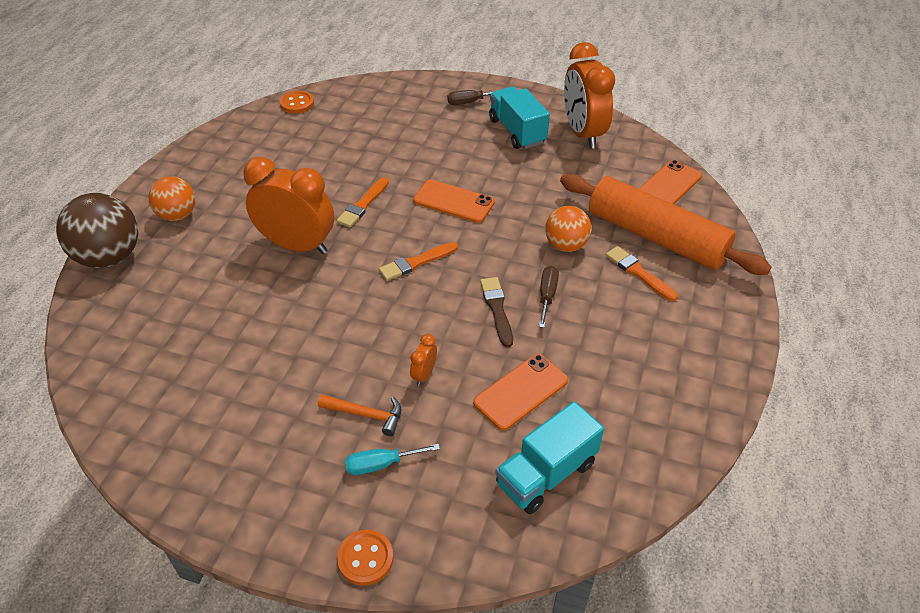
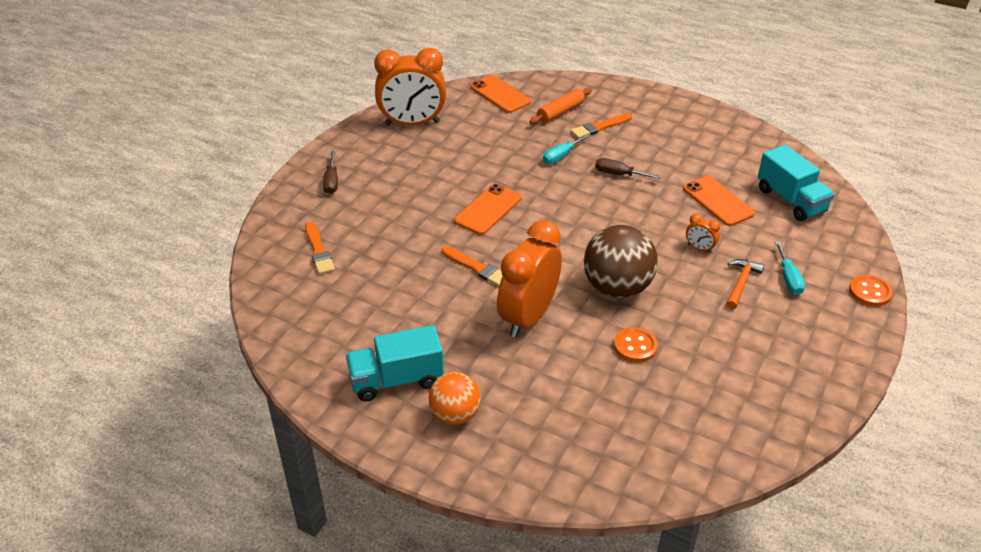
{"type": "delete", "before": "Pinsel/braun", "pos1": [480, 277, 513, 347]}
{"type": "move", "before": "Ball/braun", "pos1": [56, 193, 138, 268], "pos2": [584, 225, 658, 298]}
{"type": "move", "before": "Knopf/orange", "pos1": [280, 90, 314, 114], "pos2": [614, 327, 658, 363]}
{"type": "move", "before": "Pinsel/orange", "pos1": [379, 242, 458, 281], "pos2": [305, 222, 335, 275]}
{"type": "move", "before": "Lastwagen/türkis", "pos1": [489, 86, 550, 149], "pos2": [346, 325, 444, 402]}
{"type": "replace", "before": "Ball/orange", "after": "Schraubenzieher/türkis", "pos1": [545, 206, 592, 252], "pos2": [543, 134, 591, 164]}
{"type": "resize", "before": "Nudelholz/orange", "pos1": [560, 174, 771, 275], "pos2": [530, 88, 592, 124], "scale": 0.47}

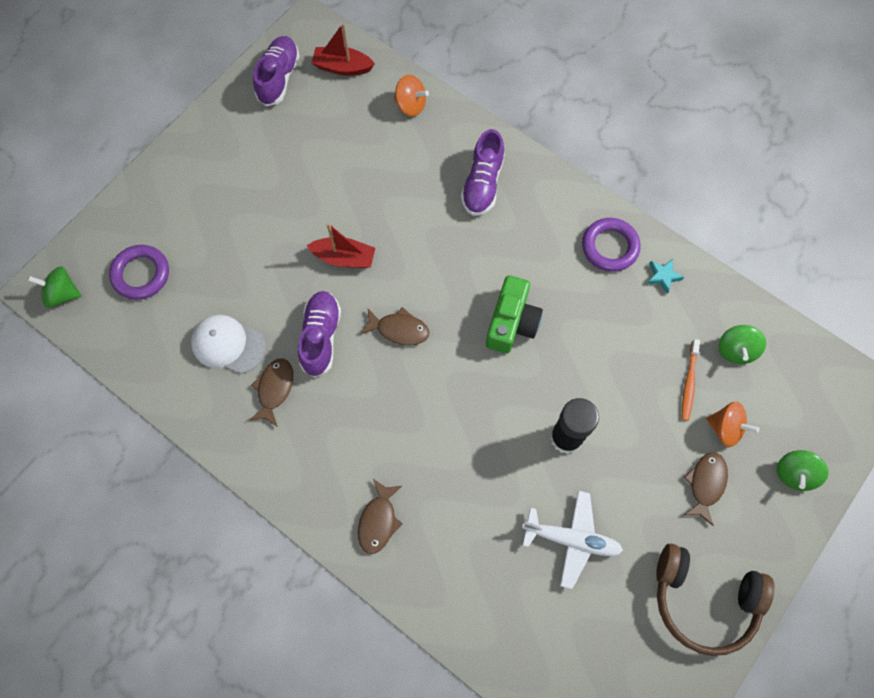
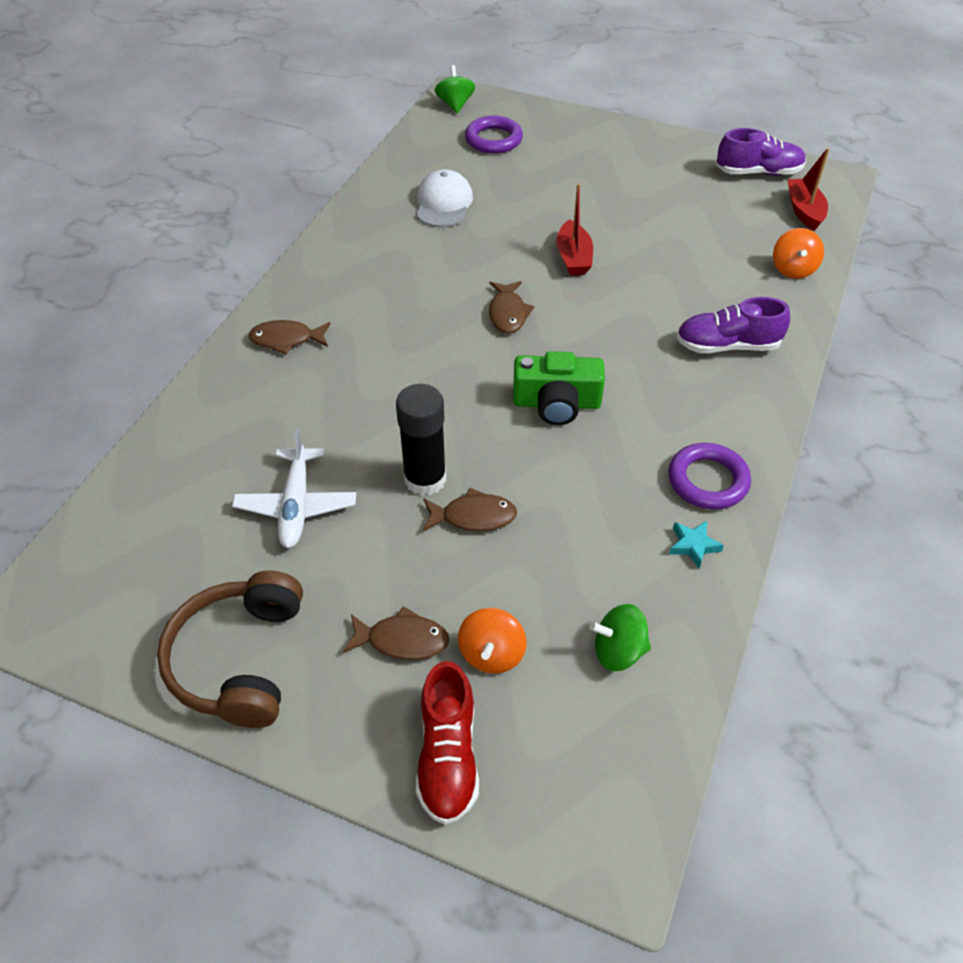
{"type": "delete", "before": "Schuh/lila", "pos1": [298, 291, 341, 377]}
{"type": "delete", "before": "Zahnbürste/orange", "pos1": [682, 339, 700, 421]}
{"type": "move", "before": "Fisch/braun", "pos1": [249, 358, 293, 426], "pos2": [423, 488, 517, 531]}
{"type": "replace", "before": "Kreisel/grün", "after": "Schuh/rot", "pos1": [777, 450, 829, 491], "pos2": [416, 661, 479, 825]}

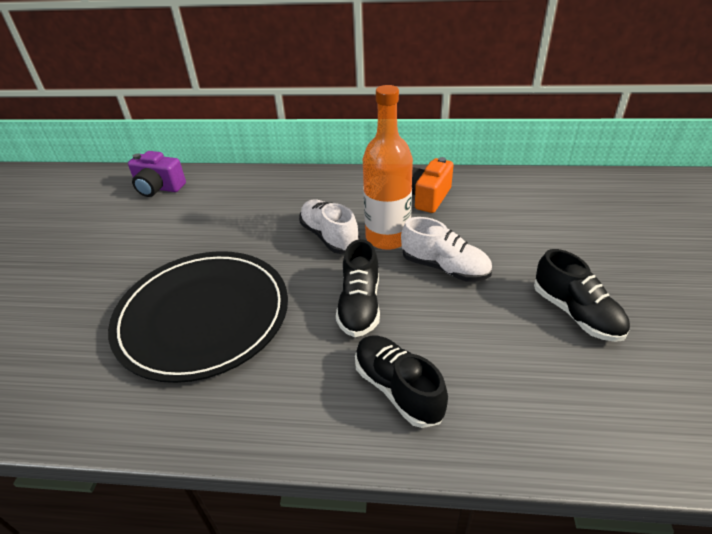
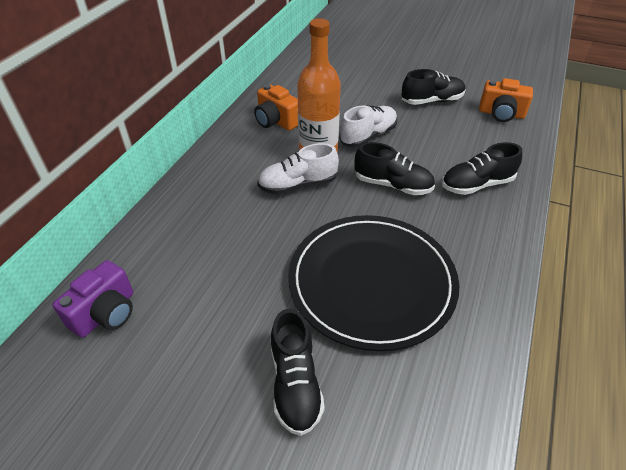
{"type": "insert", "after": "Schuh/schwarz", "pos2": [271, 309, 325, 436]}
{"type": "insert", "after": "Kamera/orange", "pos2": [479, 78, 533, 122]}

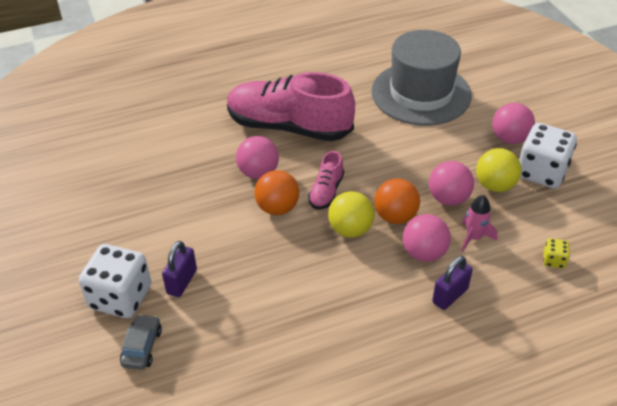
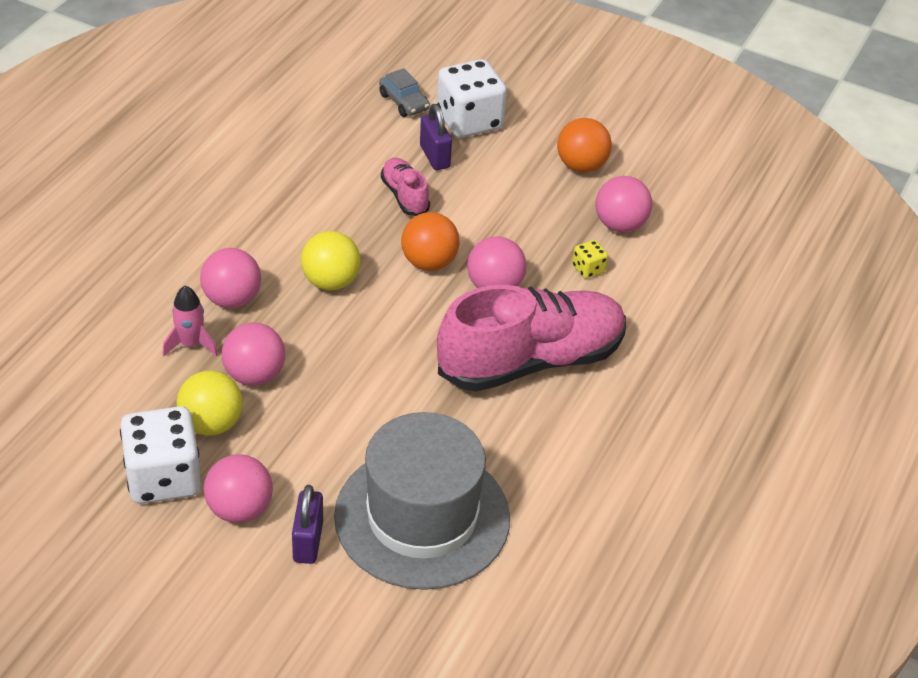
{"type": "insert", "after": "Ball/rosa", "pos2": [596, 176, 652, 233]}
{"type": "move", "before": "Schuh/rosa", "pos1": [308, 151, 344, 209], "pos2": [381, 158, 430, 216]}
{"type": "move", "before": "Ball/orange", "pos1": [374, 179, 420, 224], "pos2": [557, 118, 612, 173]}
{"type": "move", "before": "Vorhängeschloss/lila", "pos1": [432, 256, 473, 310], "pos2": [292, 485, 323, 564]}
{"type": "move", "before": "Spielwürfel/gelb", "pos1": [543, 238, 570, 269], "pos2": [572, 240, 608, 279]}

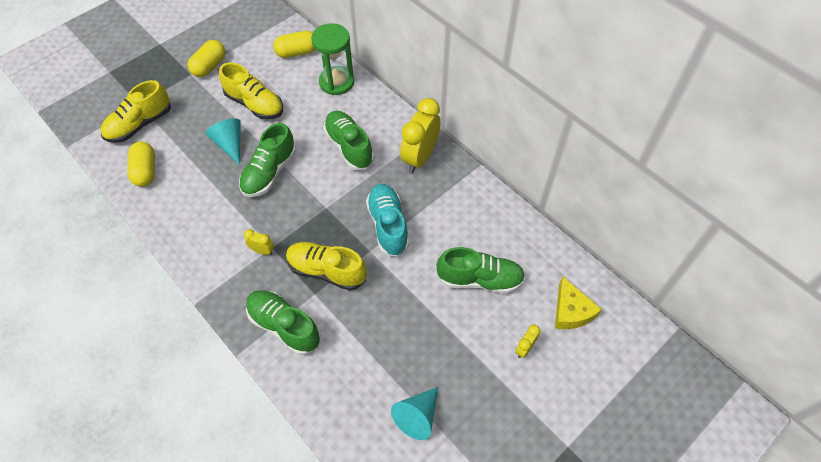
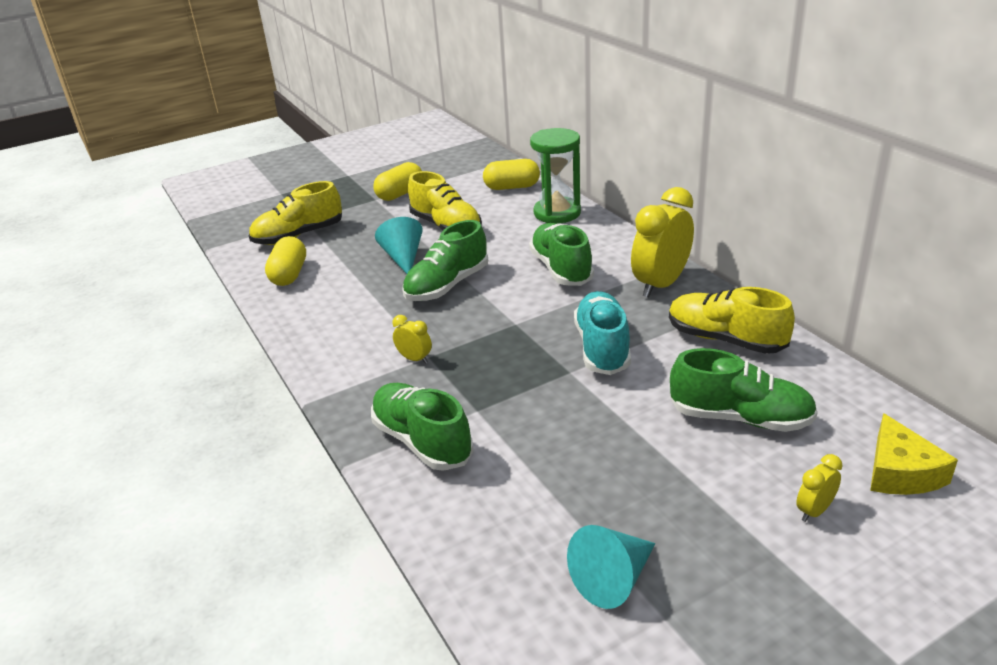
{"type": "move", "before": "Schuh/gelb", "pos1": [286, 242, 367, 291], "pos2": [669, 287, 795, 354]}

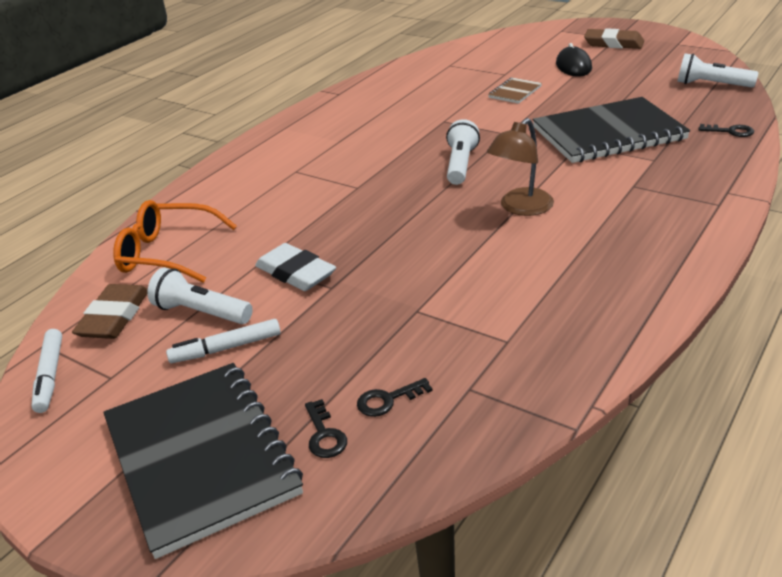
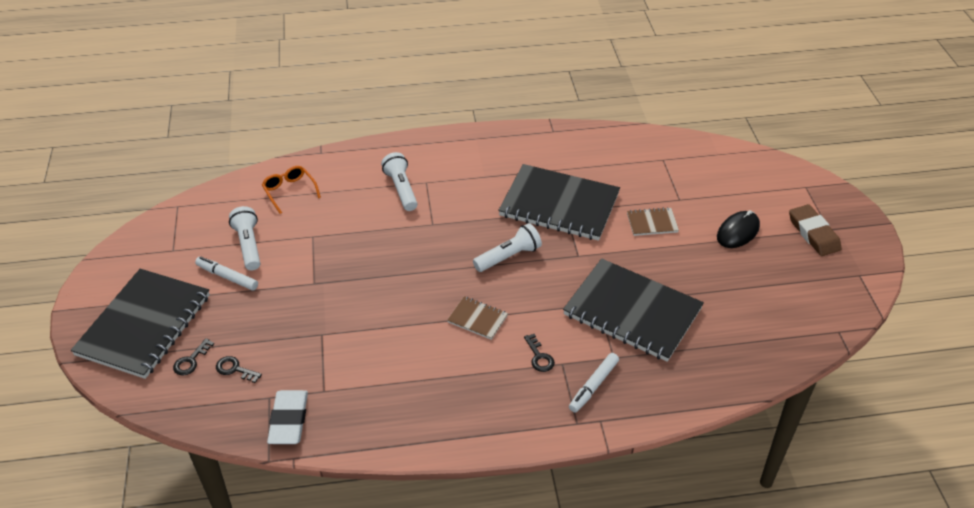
{"type": "delete", "before": "Radiergummi/braun", "pos1": [72, 284, 148, 339]}
{"type": "insert", "after": "Notizbuch/schwarz", "pos2": [498, 164, 620, 241]}
{"type": "move", "before": "Filzstift/weiß", "pos1": [32, 329, 62, 413], "pos2": [569, 353, 619, 413]}
{"type": "move", "before": "Radiergummi/weiß", "pos1": [255, 243, 336, 291], "pos2": [267, 390, 308, 444]}
{"type": "move", "before": "Taschenlampe/weiß", "pos1": [677, 53, 759, 87], "pos2": [381, 152, 418, 211]}
{"type": "move", "before": "Schlüssel/schwarz", "pos1": [699, 124, 754, 137], "pos2": [524, 334, 555, 372]}
{"type": "replace", "before": "Lampe/braun", "after": "Notizbuch/braun", "pos1": [487, 118, 554, 216], "pos2": [447, 296, 508, 340]}
{"type": "resize", "before": "Brille/orange", "pos1": [113, 200, 237, 283], "pos2": [262, 166, 321, 214], "scale": 0.64}

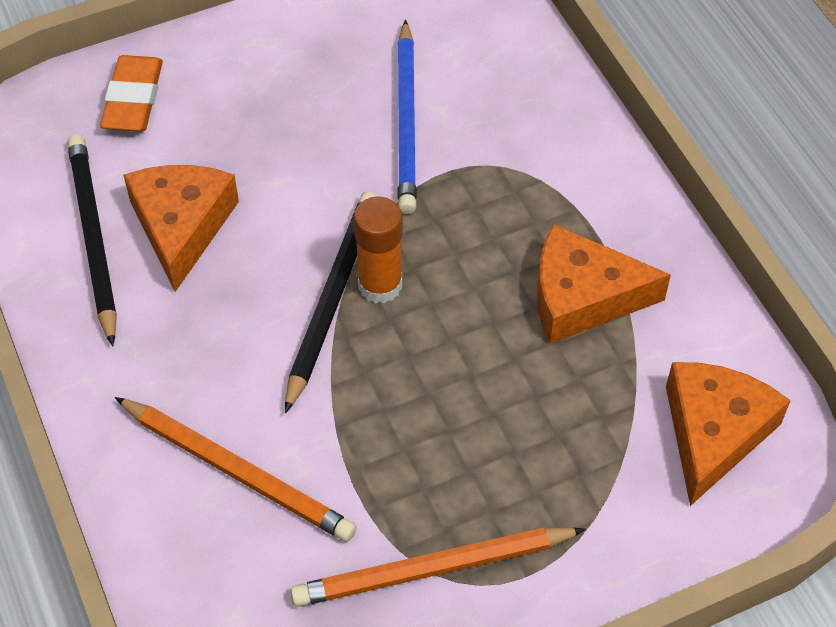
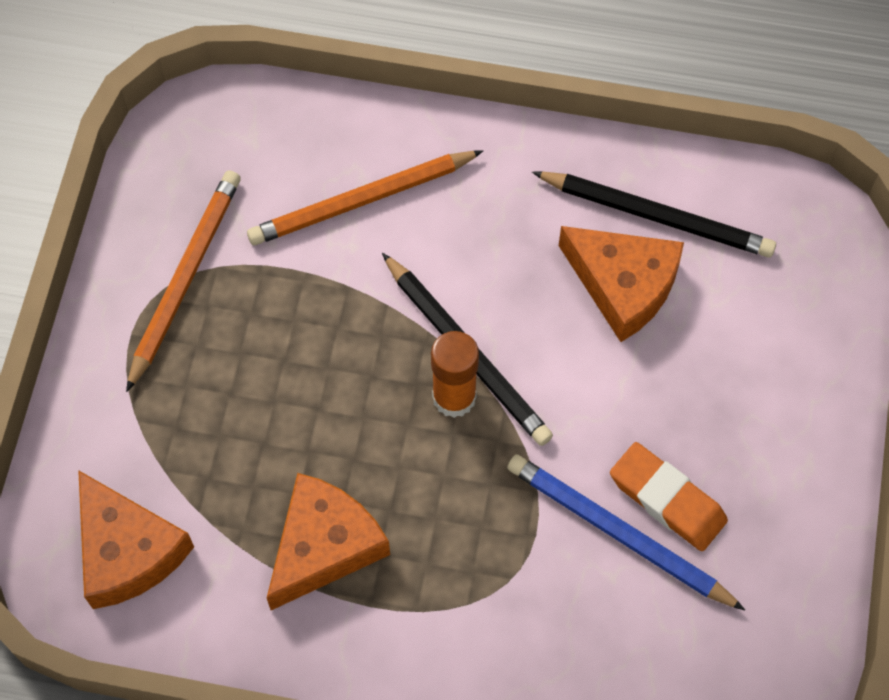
{"type": "move", "before": "Radiergummi/orange", "pos1": [100, 55, 163, 132], "pos2": [610, 442, 728, 551]}

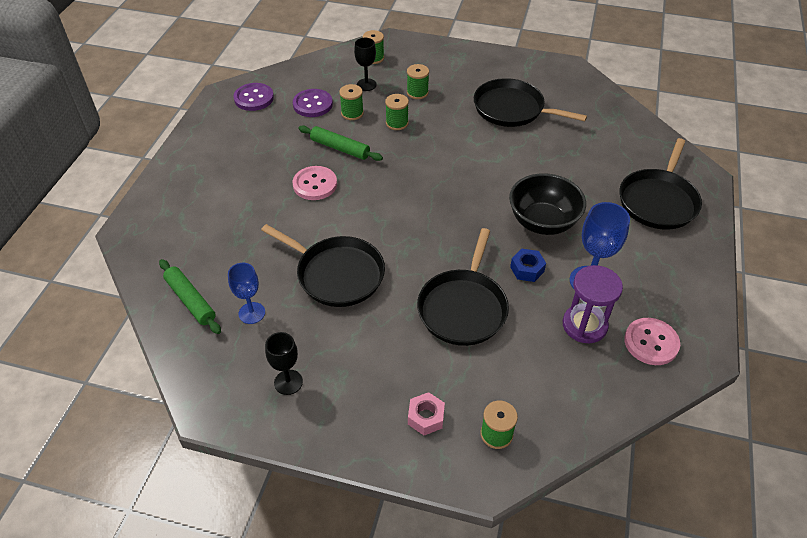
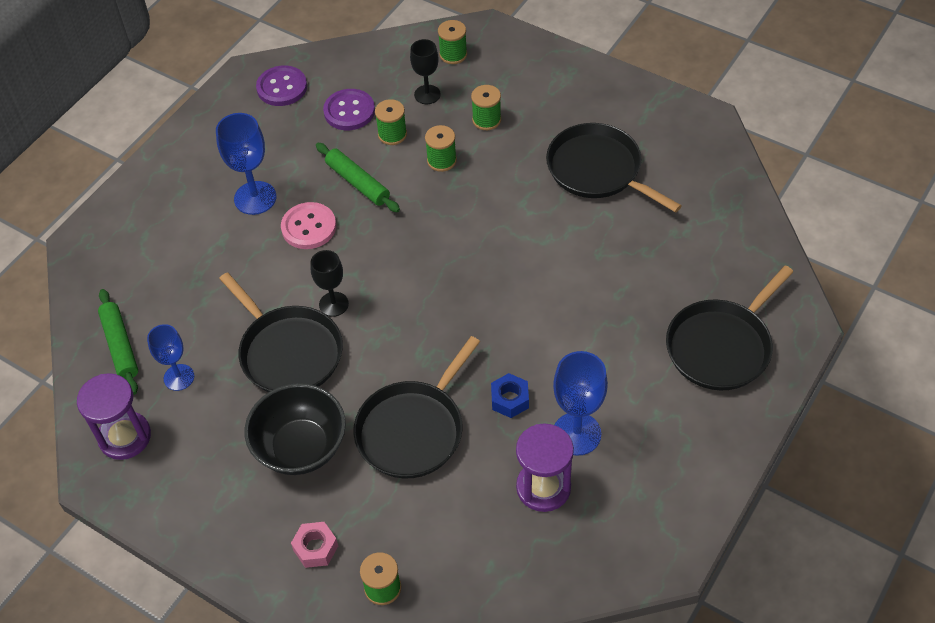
{"type": "delete", "before": "Knopf/rosa", "pos1": [624, 318, 680, 365]}
{"type": "insert", "after": "Sanduhr/lila", "pos2": [77, 373, 151, 460]}
{"type": "insert", "after": "Kelch/blau", "pos2": [216, 113, 276, 215]}
{"type": "move", "before": "Kelch/schwarz", "pos1": [265, 332, 303, 395], "pos2": [311, 250, 349, 317]}
{"type": "move", "before": "Schüssel/schwarz", "pos1": [509, 173, 586, 235], "pos2": [244, 383, 346, 475]}

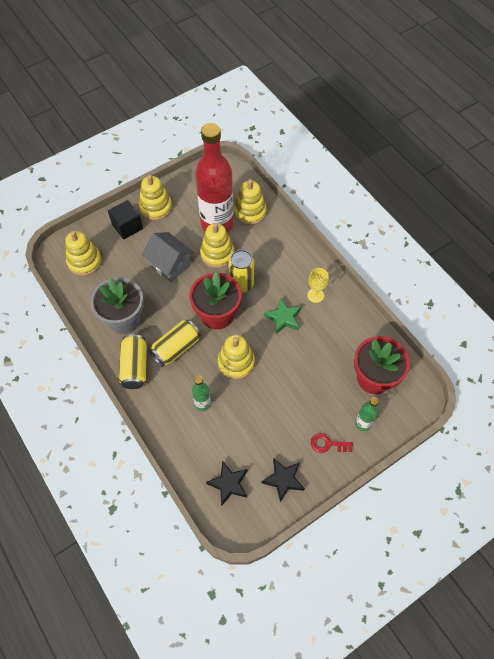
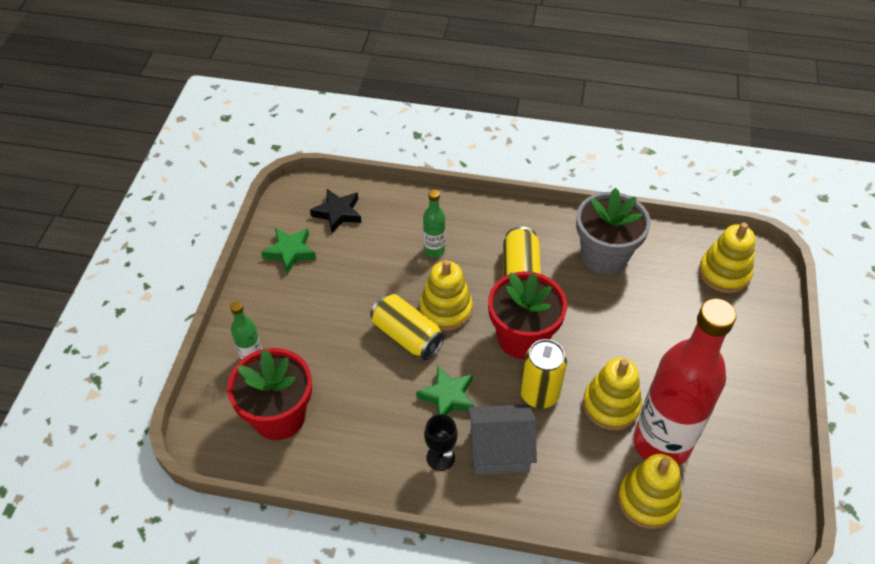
{"type": "delete", "before": "Kubus/schwarz", "pos1": [108, 200, 143, 239]}
{"type": "delete", "before": "Stapelspielzeug/gelb", "pos1": [139, 175, 172, 220]}
{"type": "delete", "before": "Schlüssel/rot", "pos1": [311, 433, 353, 453]}
{"type": "move", "before": "Dose/gelb", "pos1": [119, 334, 147, 389], "pos2": [370, 294, 445, 360]}
{"type": "move", "before": "Haus/grau", "pos1": [142, 232, 194, 282], "pos2": [468, 404, 537, 475]}
{"type": "recolor", "before": "Stern/schwarz", "after": "Stern/grün", "pos1": [261, 459, 305, 503], "pos2": [261, 228, 316, 274]}
{"type": "recolor", "before": "Kelch/gelb", "after": "Kelch/schwarz", "pos1": [307, 268, 329, 303], "pos2": [424, 414, 458, 471]}

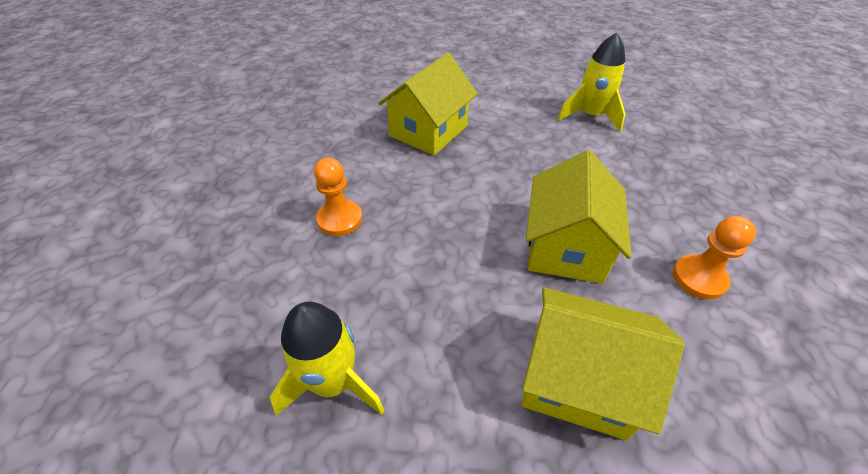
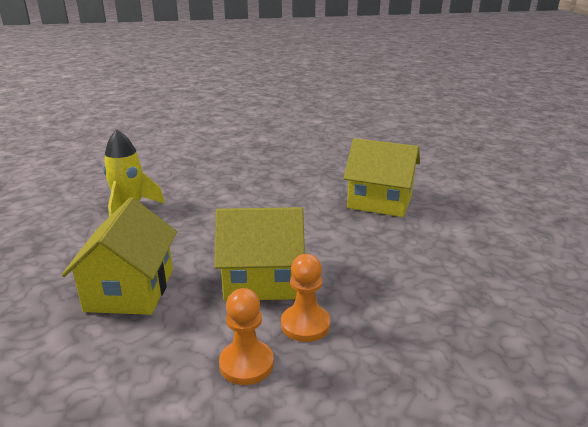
{"type": "delete", "before": "Rakete/gelb", "pos1": [558, 33, 626, 132]}
{"type": "move", "before": "Bauer/orange", "pos1": [314, 158, 362, 236], "pos2": [281, 254, 330, 342]}

